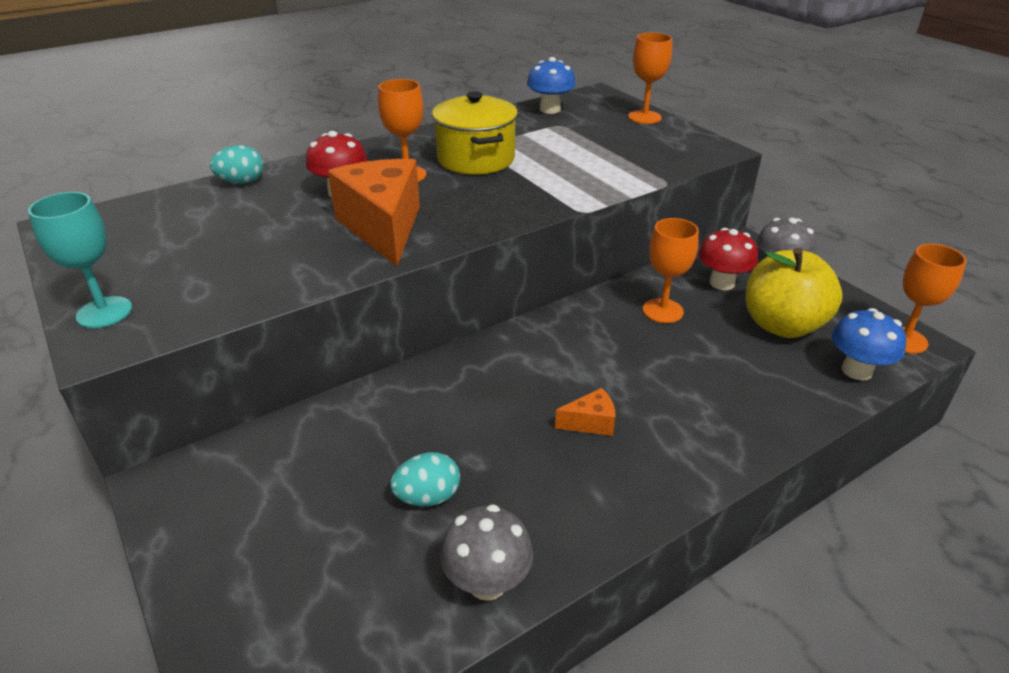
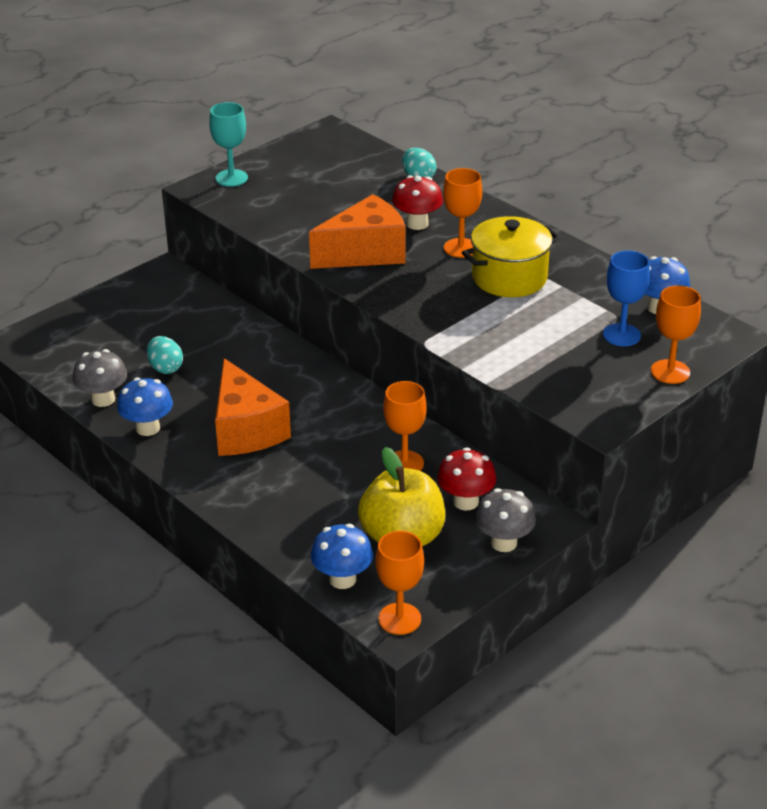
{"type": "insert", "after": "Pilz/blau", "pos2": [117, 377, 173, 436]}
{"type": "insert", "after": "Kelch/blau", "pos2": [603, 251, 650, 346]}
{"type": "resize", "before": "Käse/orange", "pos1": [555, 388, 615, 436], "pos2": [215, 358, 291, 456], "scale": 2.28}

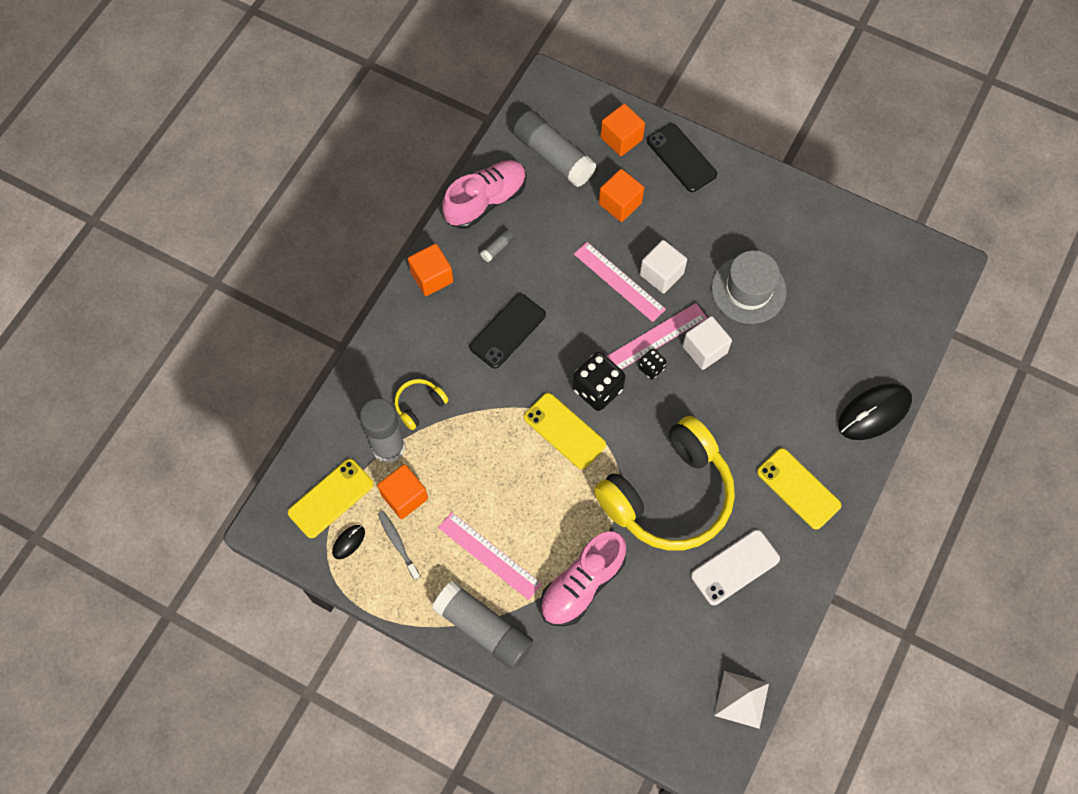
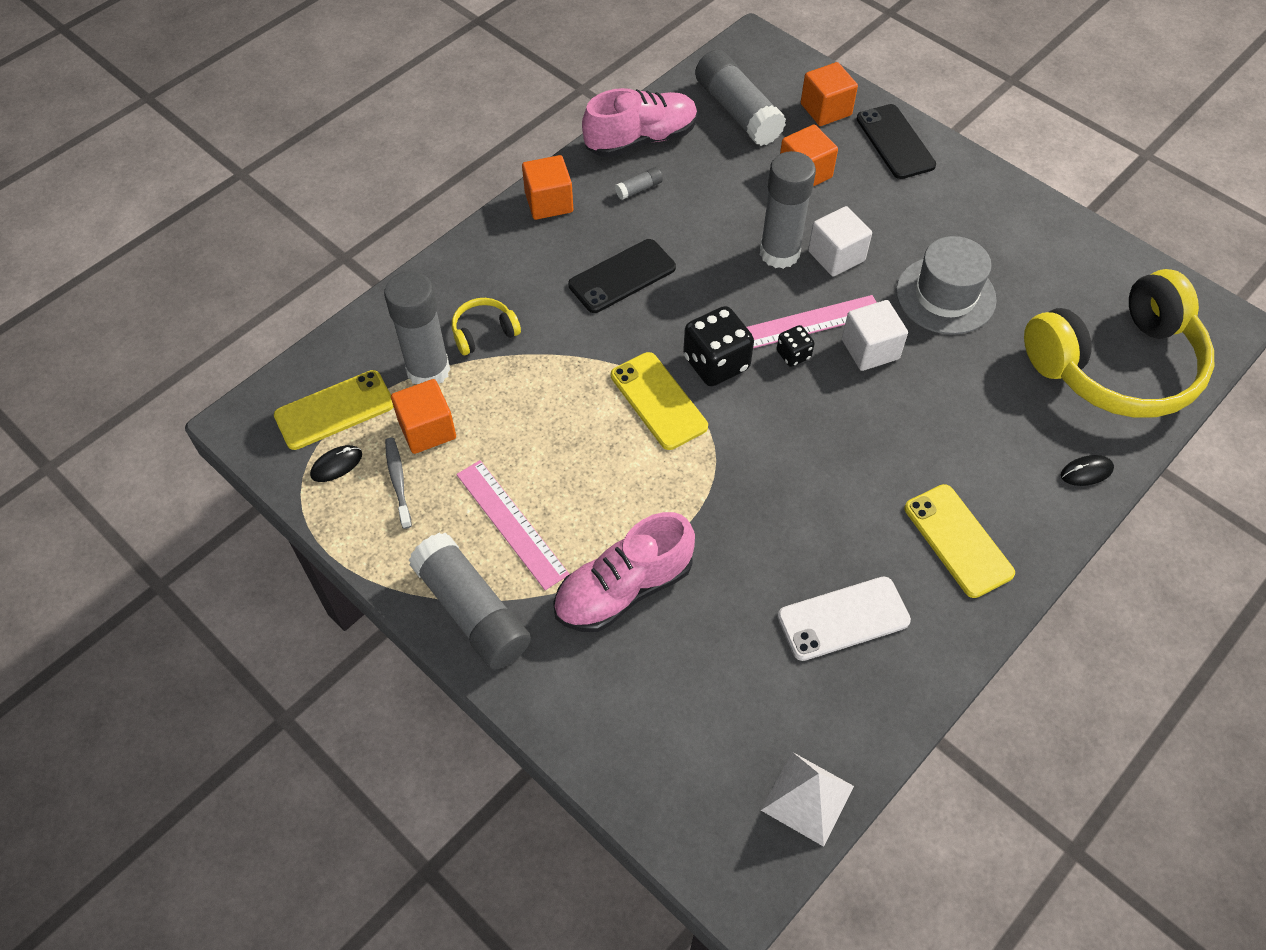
{"type": "move", "before": "Kopfhörer/gelb", "pos1": [594, 416, 735, 551], "pos2": [1024, 269, 1214, 418]}
{"type": "replace", "before": "Lineal/rosa", "after": "Klebestift/grau", "pos1": [574, 242, 666, 322], "pos2": [760, 151, 816, 269]}
{"type": "resize", "before": "Computermaus/schwarz", "pos1": [838, 383, 912, 440], "pos2": [1061, 455, 1114, 486], "scale": 0.47}

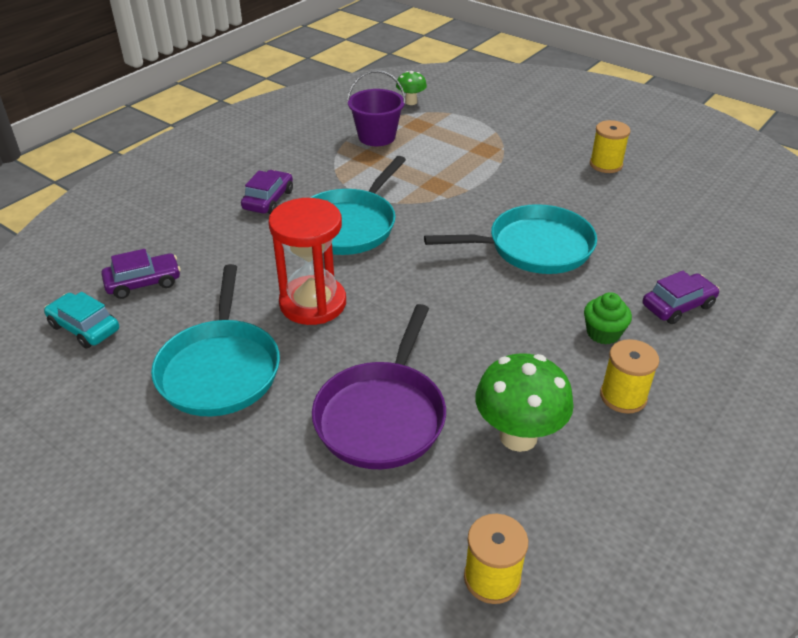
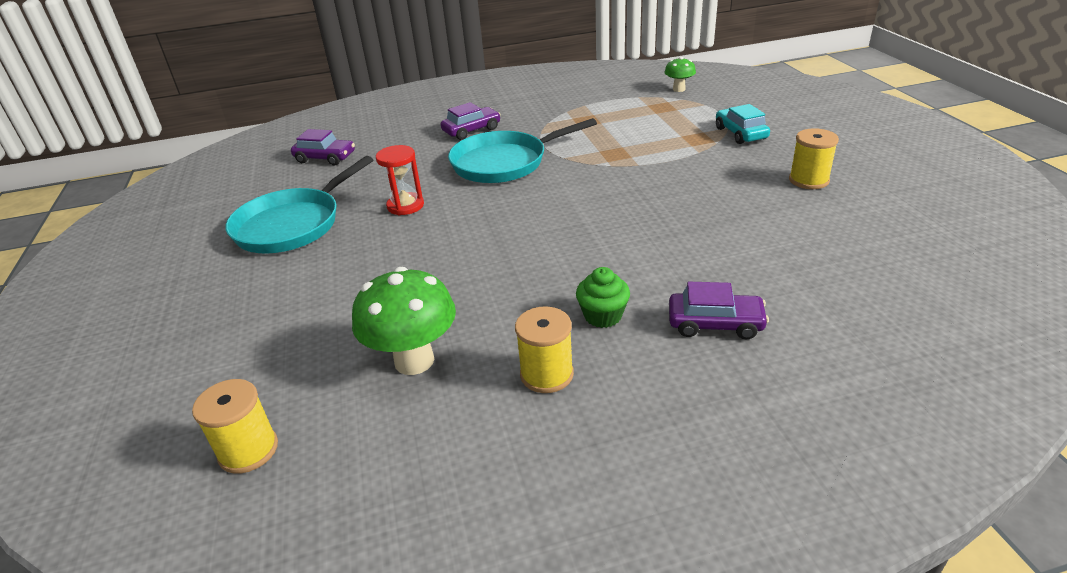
{"type": "delete", "before": "Pfanne/lila", "pos1": [312, 304, 446, 469]}
{"type": "delete", "before": "Eimer/lila", "pos1": [347, 70, 406, 146]}
{"type": "delete", "before": "Pfanne/türkis", "pos1": [424, 204, 597, 274]}
{"type": "move", "before": "Auto/türkis", "pos1": [44, 292, 119, 348], "pos2": [716, 104, 770, 144]}
{"type": "resize", "before": "Sanduhr/rot", "pos1": [268, 198, 346, 325], "pos2": [376, 145, 424, 215], "scale": 0.61}

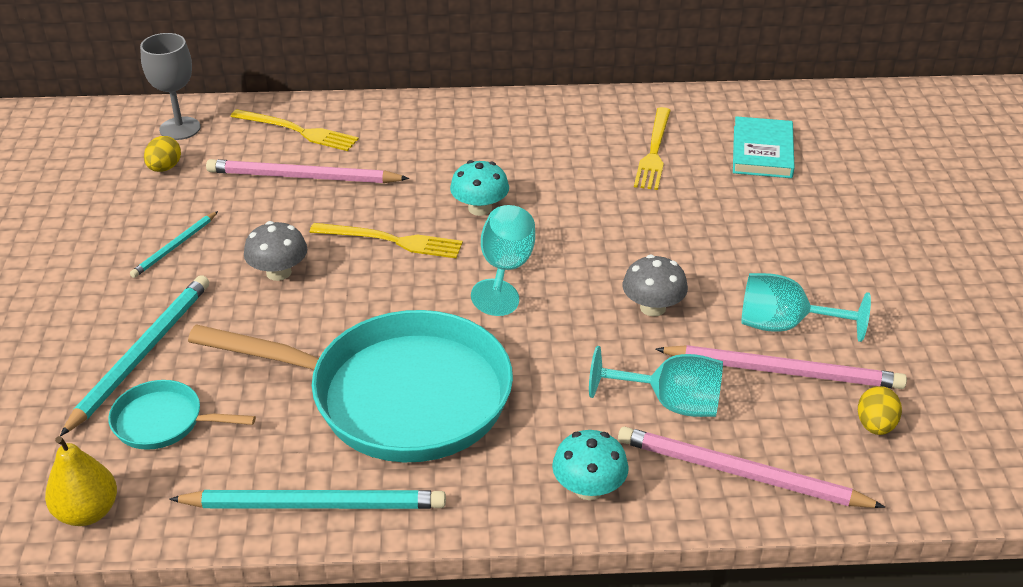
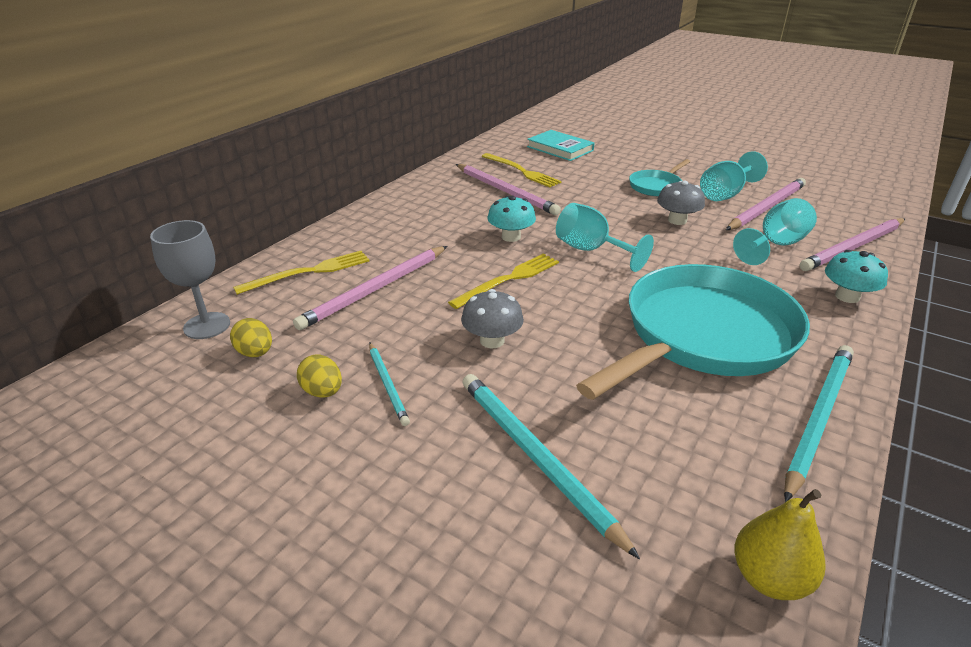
{"type": "insert", "after": "Bleistift/rosa", "pos2": [456, 164, 561, 215]}
{"type": "move", "before": "Pfanne/türkis", "pos1": [108, 380, 256, 450], "pos2": [629, 159, 690, 196]}
{"type": "move", "before": "Ei/gelb", "pos1": [858, 386, 902, 435], "pos2": [297, 354, 342, 398]}

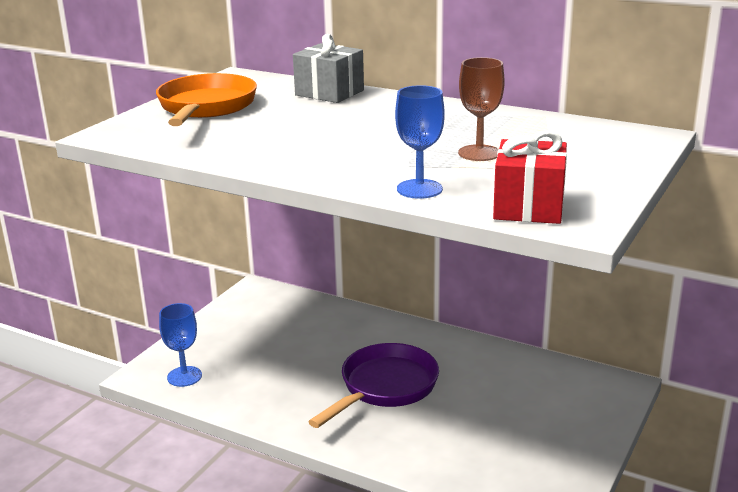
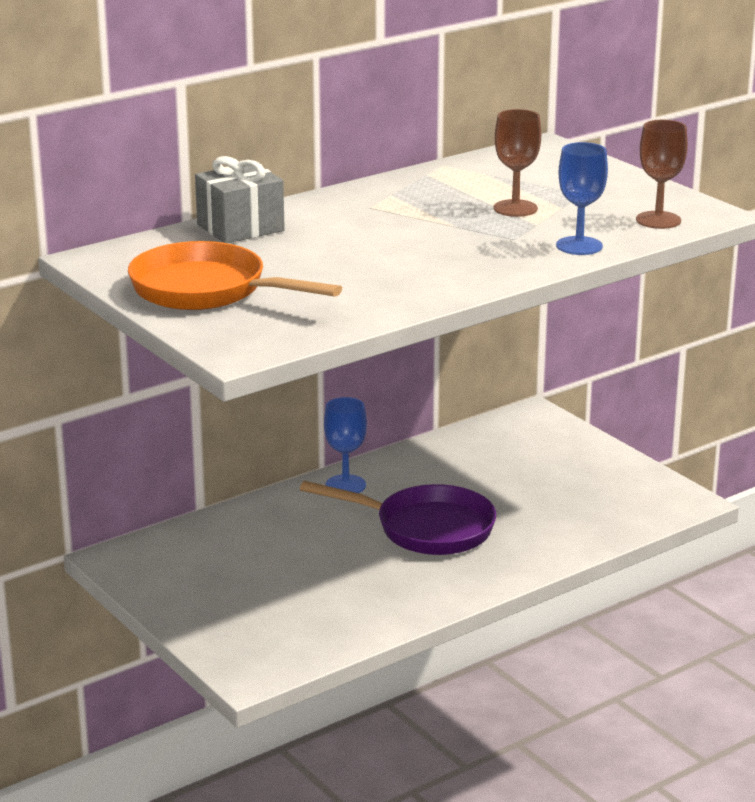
{"type": "move", "before": "Kelch/blau", "pos1": [159, 303, 202, 387], "pos2": [324, 397, 367, 493]}
{"type": "replace", "before": "Geschenk/rot", "after": "Kelch/braun", "pos1": [493, 131, 567, 224], "pos2": [636, 120, 688, 229]}
{"type": "rotate", "before": "Pfanne/lila", "pos1": [308, 343, 439, 428], "pos2": [300, 481, 496, 555], "turn": 135}

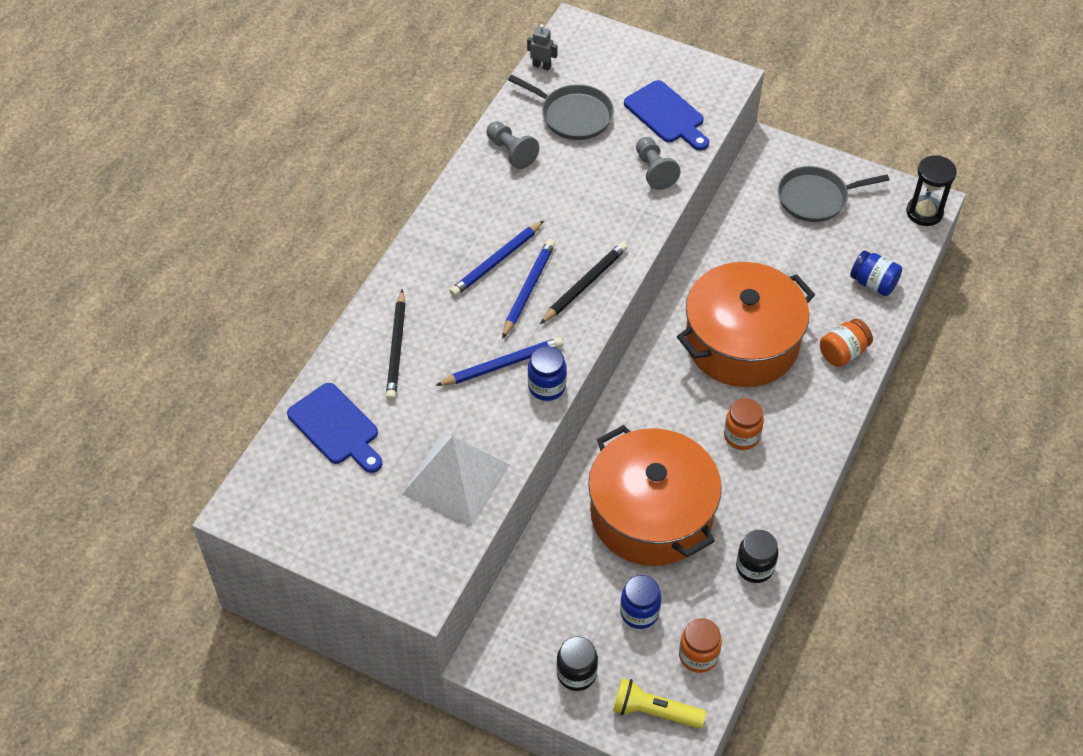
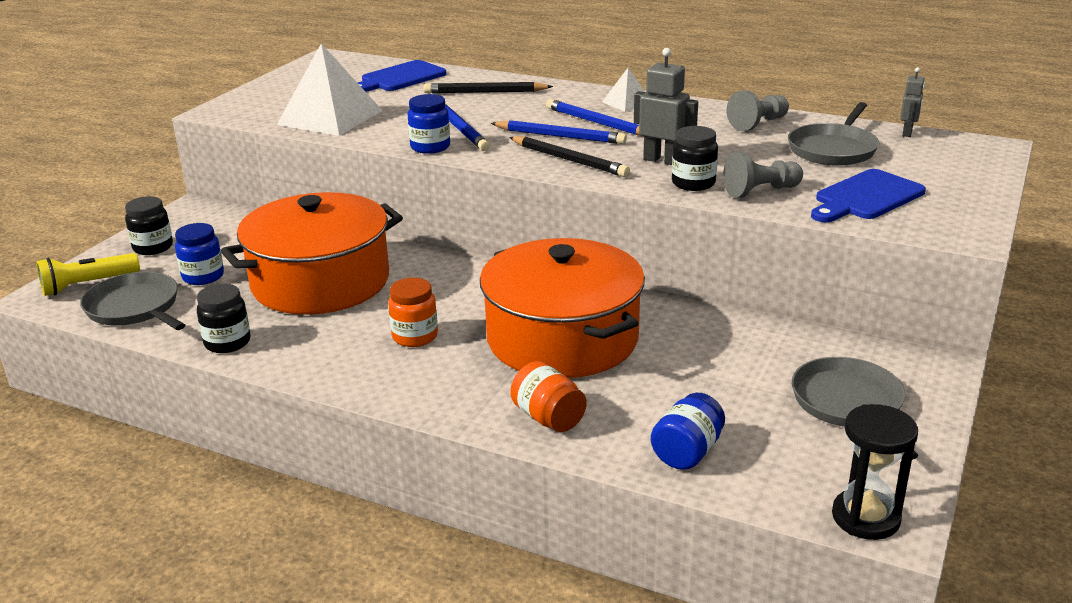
{"type": "insert", "after": "Pyramide/weiß", "pos2": [602, 68, 645, 112]}
{"type": "insert", "after": "Roboter/grau", "pos2": [634, 48, 698, 165]}
{"type": "insert", "after": "Einmachglas/schwarz", "pos2": [672, 126, 718, 191]}
{"type": "replace", "before": "Einmachglas/orange", "after": "Pfanne/grau", "pos1": [679, 618, 722, 673], "pos2": [80, 272, 185, 330]}
{"type": "rotate", "before": "Taschenlampe/gelb", "pos1": [613, 678, 706, 729], "pos2": [37, 253, 140, 296], "turn": -135}

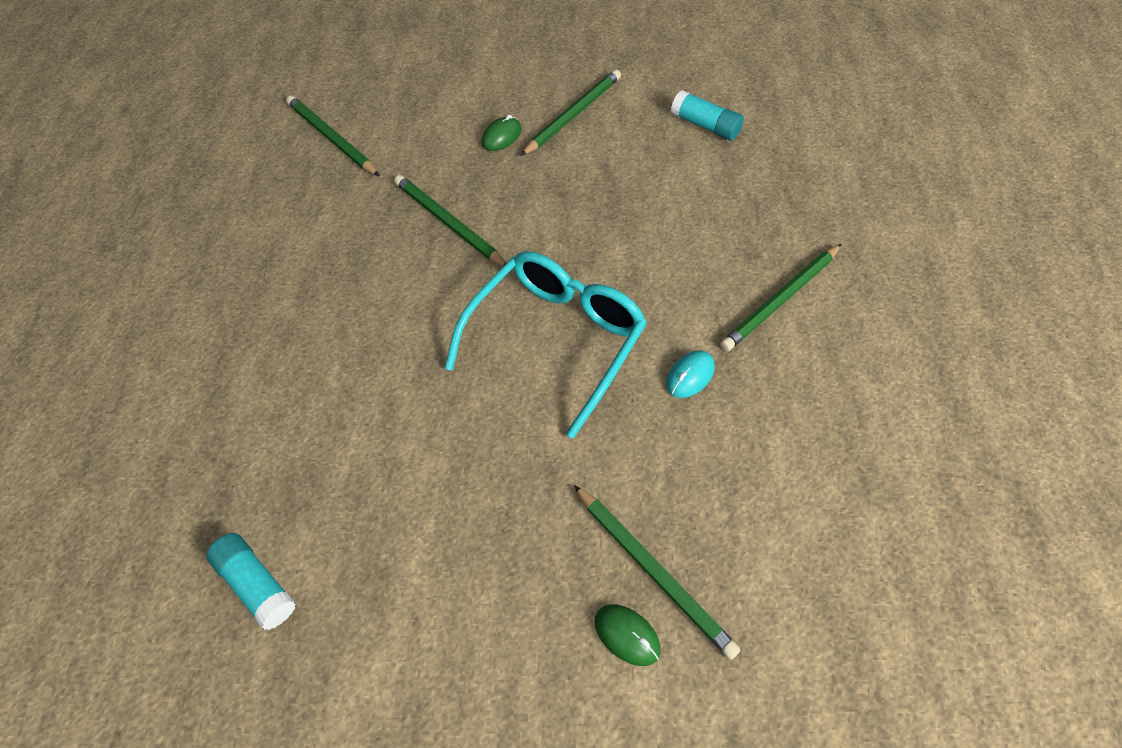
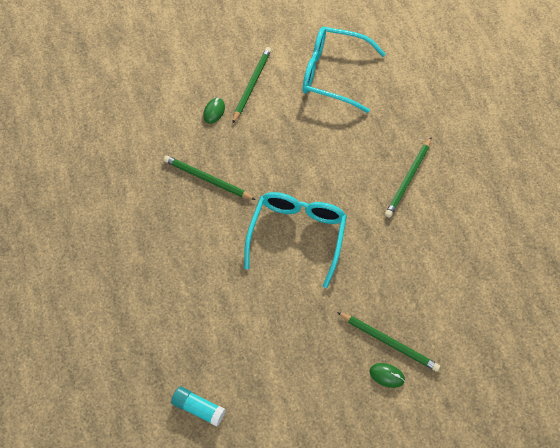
{"type": "delete", "before": "Bleistift/grün", "pos1": [286, 95, 380, 176]}
{"type": "delete", "before": "Computermaus/türkis", "pos1": [666, 351, 715, 398]}
{"type": "replace", "before": "Klebestift/türkis", "after": "Brille/türkis", "pos1": [671, 90, 744, 141], "pos2": [303, 27, 386, 113]}

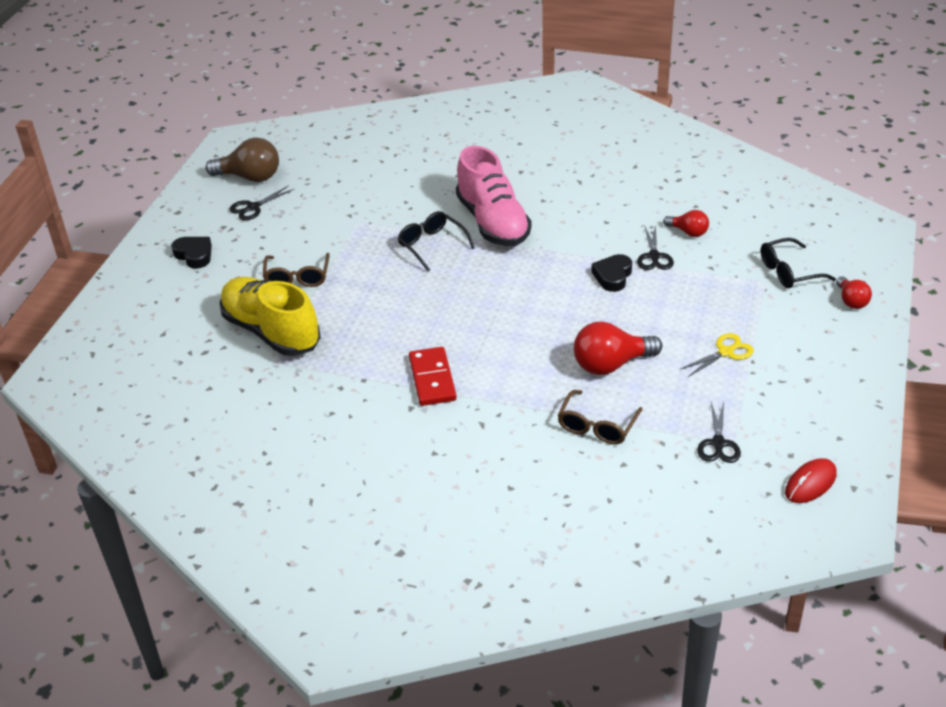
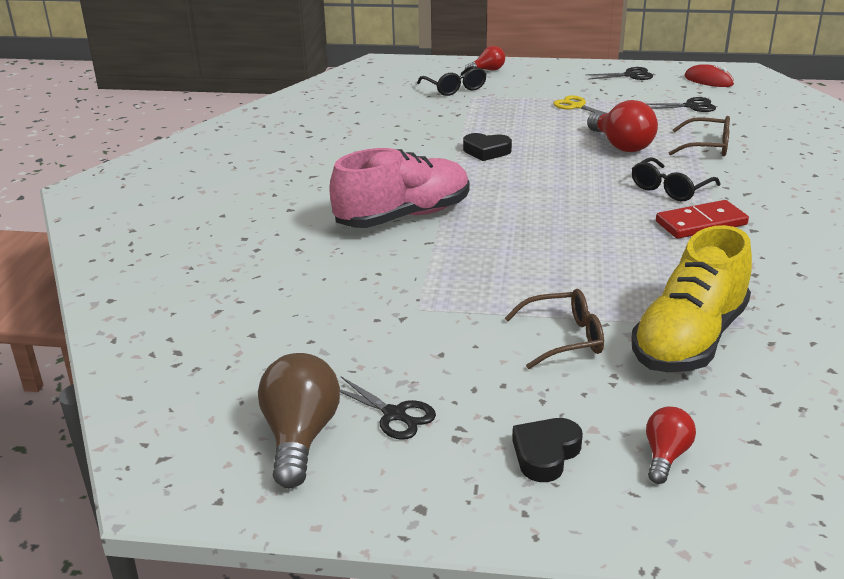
{"type": "move", "before": "Brille/schwarz", "pos1": [398, 211, 475, 271], "pos2": [632, 157, 721, 201]}
{"type": "move", "before": "Schere/schwarz", "pos1": [637, 225, 674, 270], "pos2": [586, 67, 653, 80]}
{"type": "move", "before": "Glühbirne/rot", "pos1": [663, 210, 709, 237], "pos2": [646, 407, 696, 484]}

